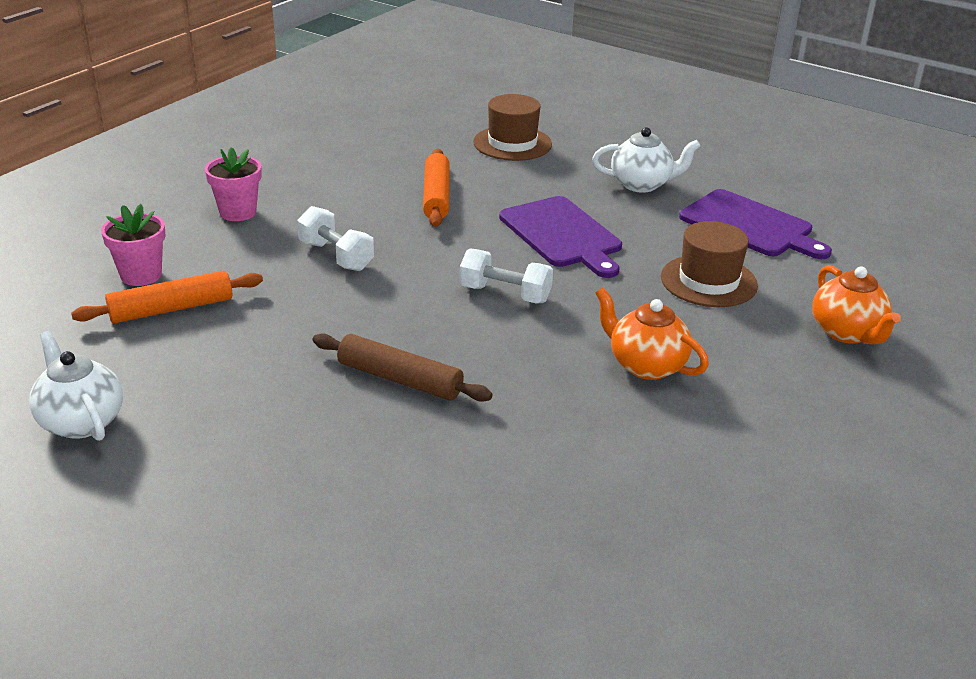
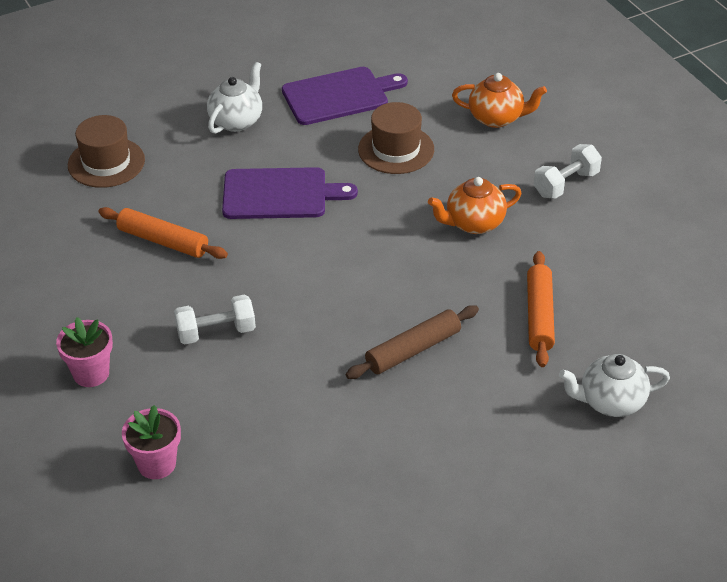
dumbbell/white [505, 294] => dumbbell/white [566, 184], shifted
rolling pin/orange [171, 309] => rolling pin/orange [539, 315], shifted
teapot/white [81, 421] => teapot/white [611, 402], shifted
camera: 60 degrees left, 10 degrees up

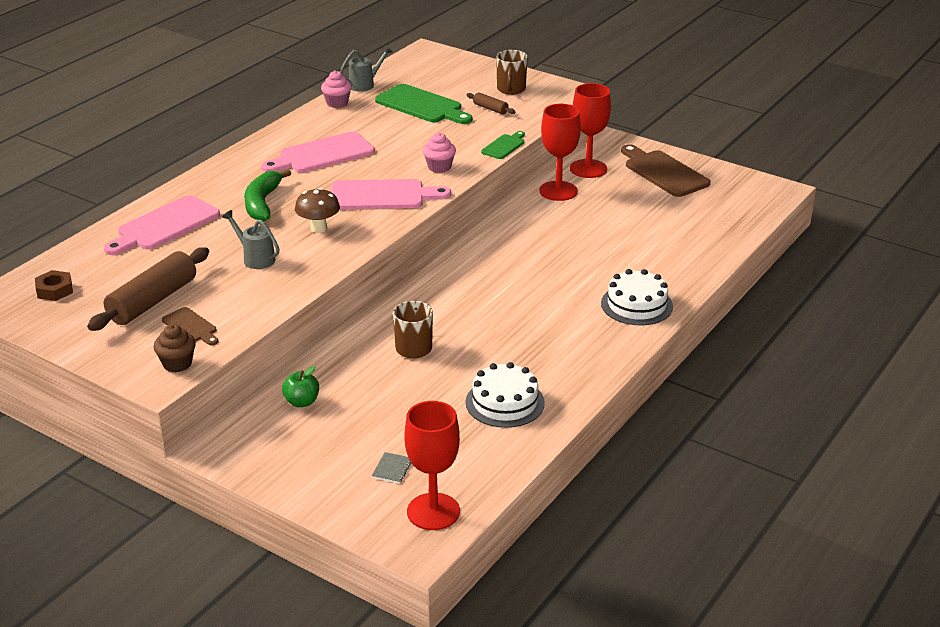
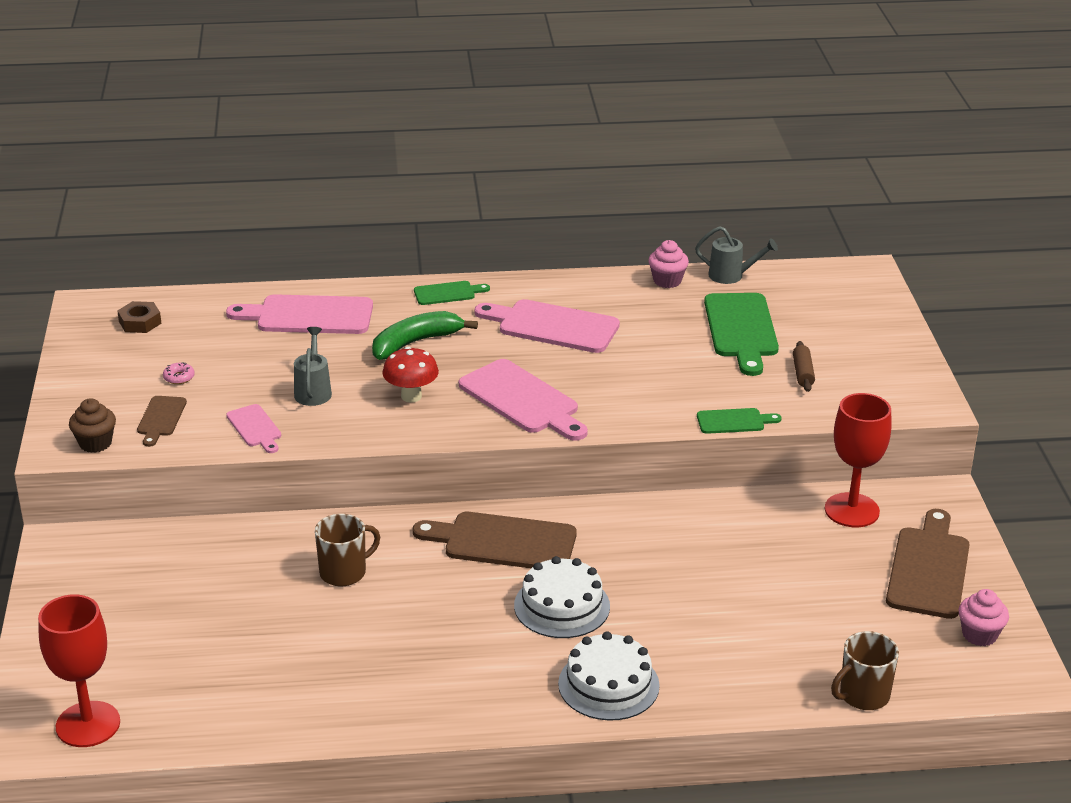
mug/brown [511, 89] => mug/brown [863, 695], shifted
goblet/red [558, 191] => nothing
cupcake/pink [439, 167] => cupcake/pink [979, 635], shifted
mushroom/brown [318, 228] => mushroom/red [411, 396]
rolling pin/brown [153, 301] => donut/pink [179, 377]
cake/white [505, 402] => cake/white [562, 606], shifted
apple/green [302, 402] => nothing
notebook/grey [392, 469] => nothing
nothing => cutting board/green [447, 293]
nothing => cutting board/pink [255, 428]
nothing => cutting board/brown [503, 542]
camera: 50 degrees right, 0 degrees up

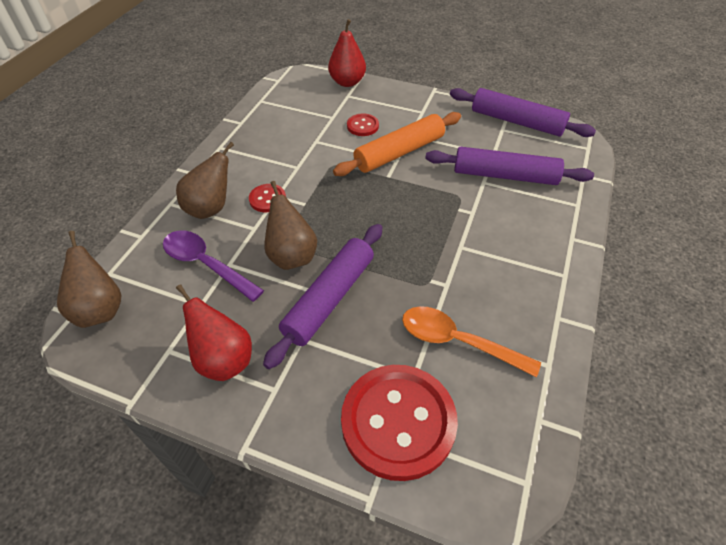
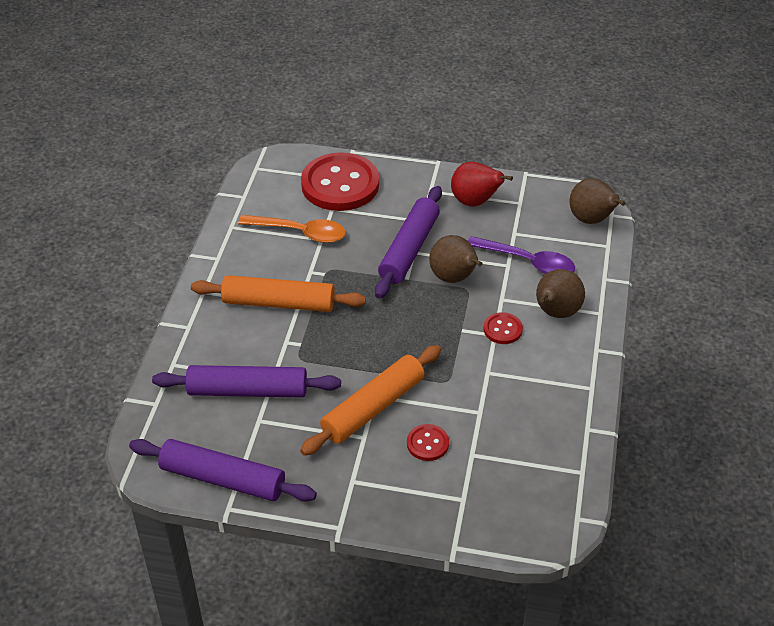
pear/red [347, 82] => nothing
nothing => rolling pin/orange [279, 303]
camera: 170 degrees right, 5 degrees down

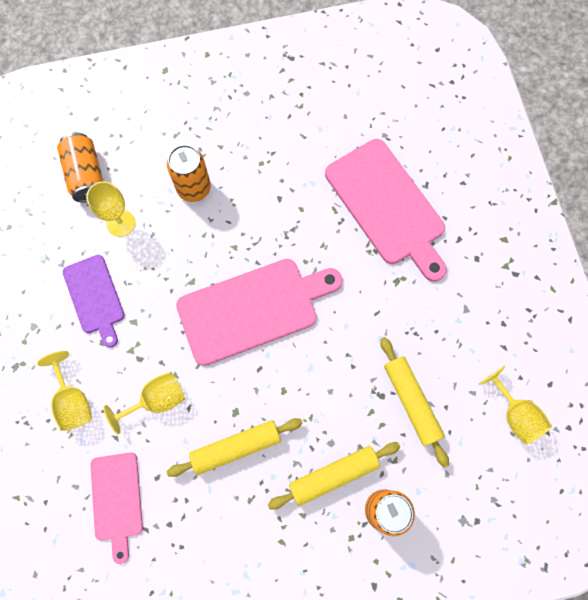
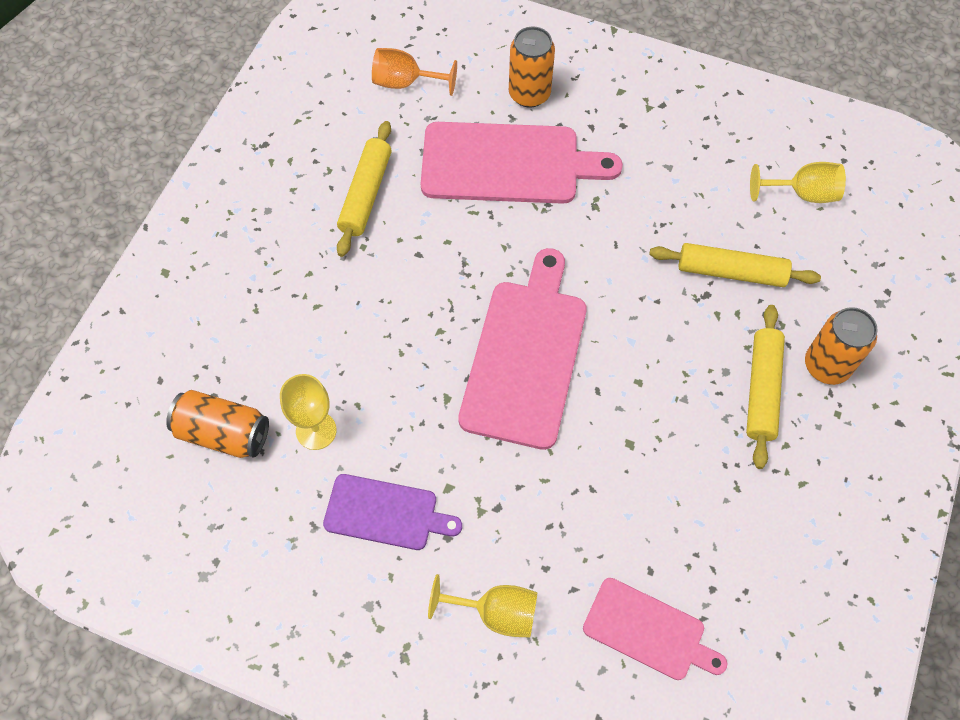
can/orange [194, 188] => can/orange [529, 94], shifted
goblet/yellow [157, 400] => nothing
rolling pin/yellow [236, 447] => rolling pin/yellow [366, 194], shifted
nothing => goblet/orange [405, 82]
camera: 55 degrees left, 10 degrees down

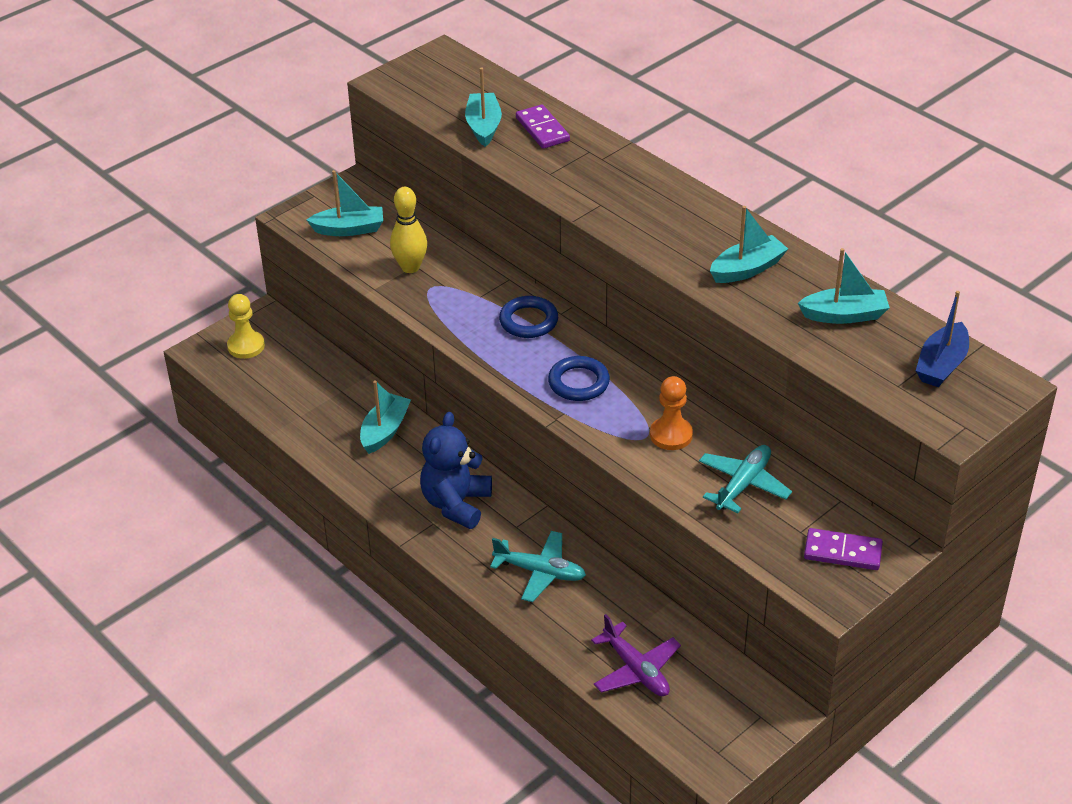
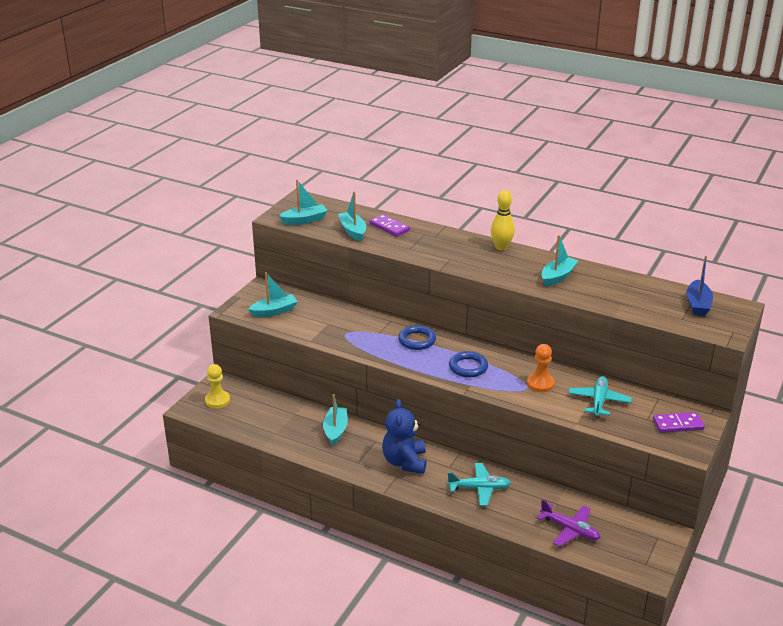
bowling pin/yellow [410, 267] => bowling pin/yellow [501, 247], shifted
boat/turquoise [844, 315] => boat/turquoise [304, 220], shifted
camera: 20 degrees left, 10 degrees down

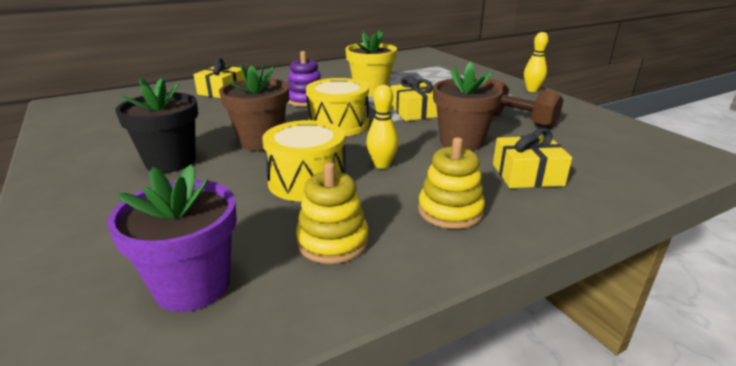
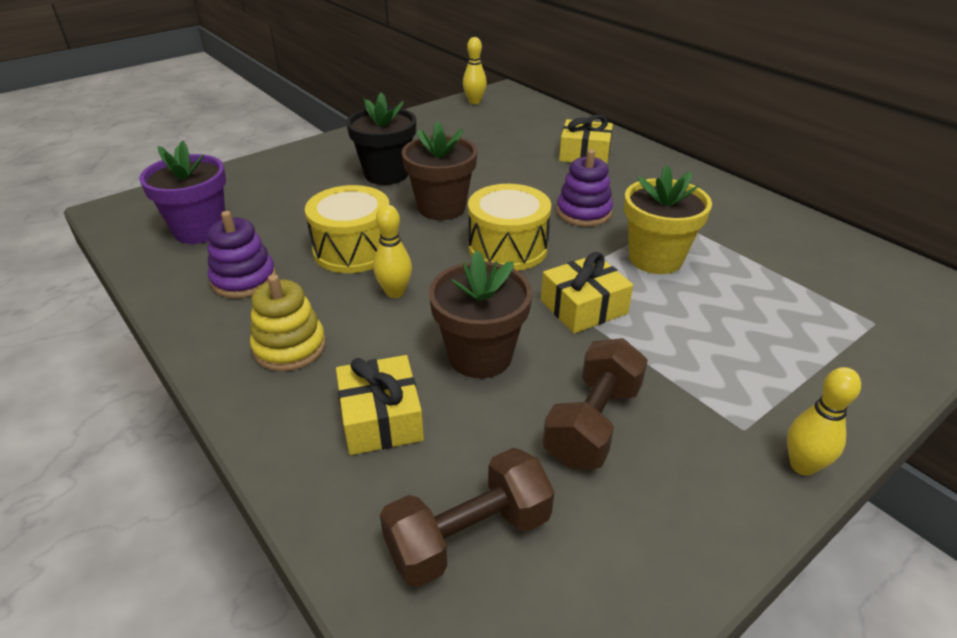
stacking toy/yellow [332, 241] => stacking toy/purple [244, 279]
nothing => bowling pin/yellow [474, 101]
nothing => dumbbell/brown [469, 536]
camera: 80 degrees right, 10 degrees up

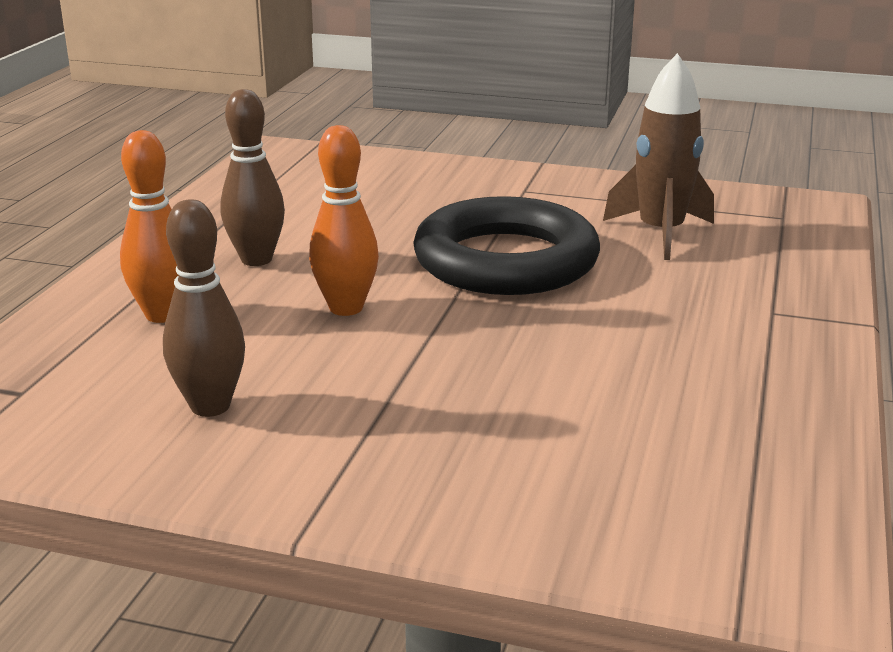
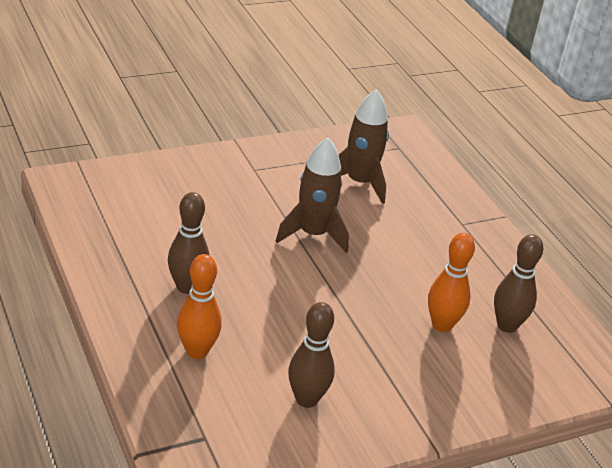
bowling pin/orange [346, 308] => bowling pin/orange [442, 325], shifted
ring/black [506, 261] => rocket/brown [313, 234]
nothing => bowling pin/brown [507, 326]
camera: 45 degrees left, 10 degrees up

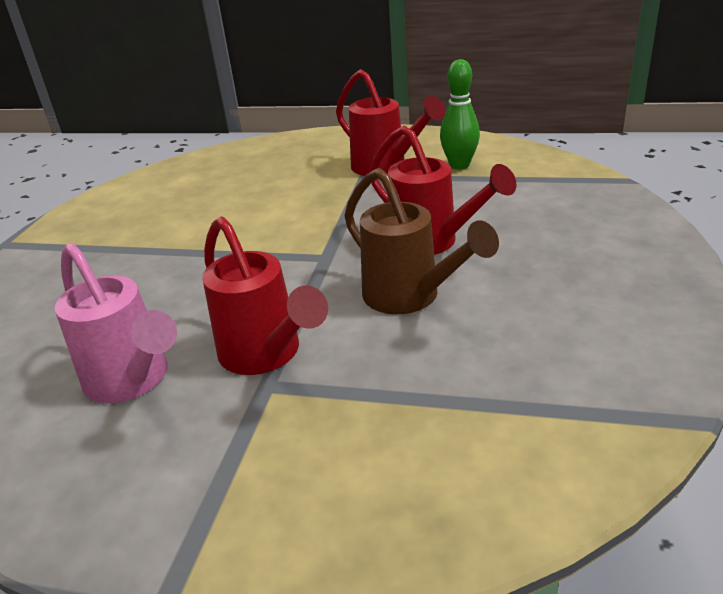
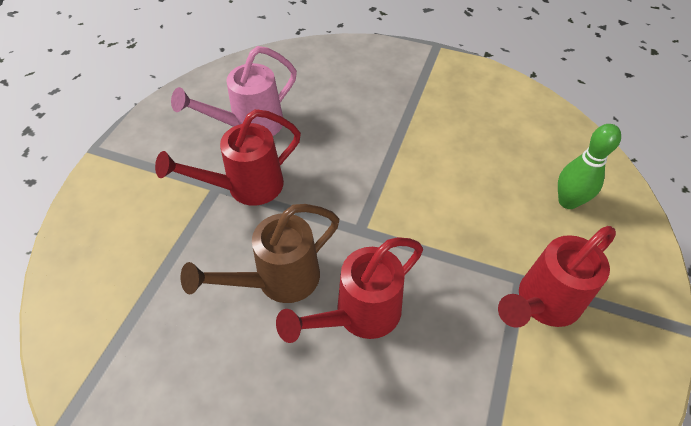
bowling pin/green [459, 165] => bowling pin/green [568, 201], shifted
camera: 95 degrees right, 20 degrees up

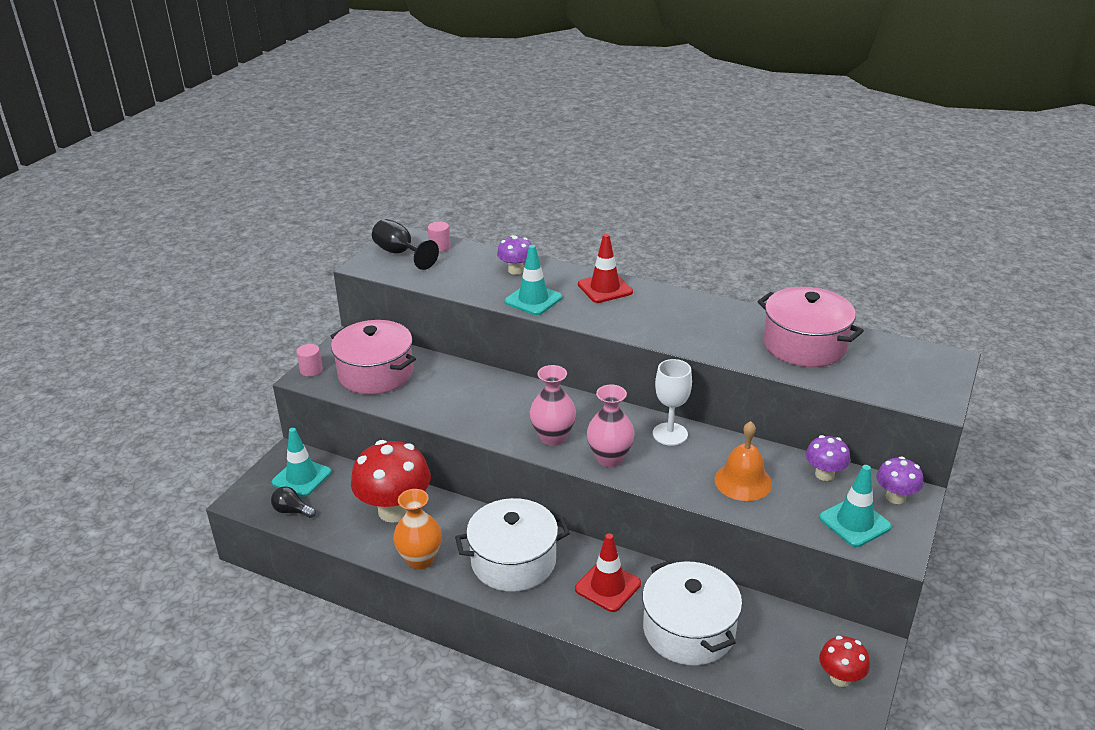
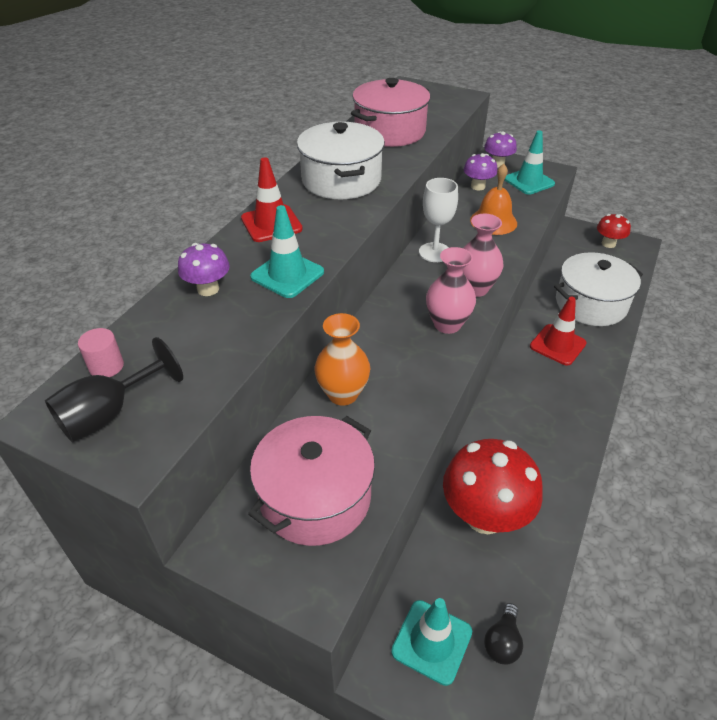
cylinder/pink [311, 370] => nothing
vase/orange [420, 559] => vase/orange [343, 394], shifted
pot/white [513, 561] => pot/white [341, 180], shifted
camera: 90 degrees left, 10 degrees up

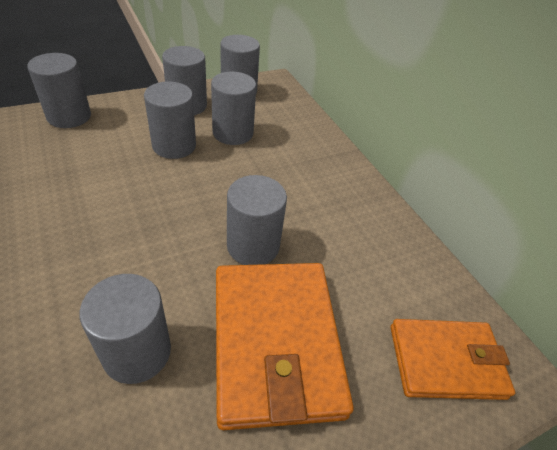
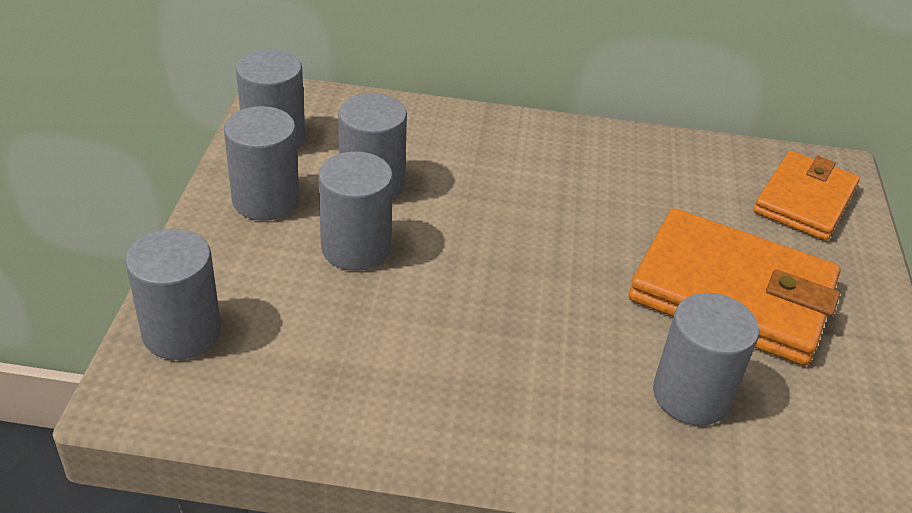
cylinder/grey [253, 246] => nothing
camera: 55 degrees left, 5 degrees down

